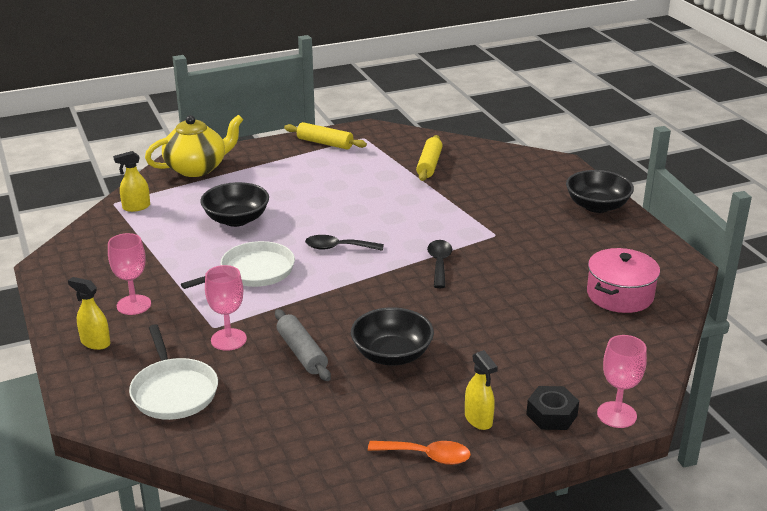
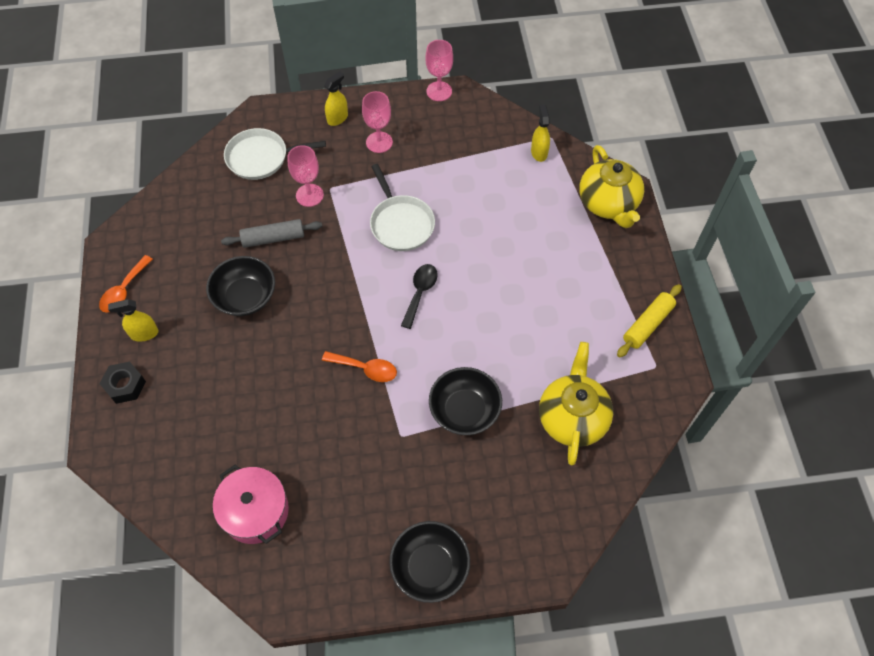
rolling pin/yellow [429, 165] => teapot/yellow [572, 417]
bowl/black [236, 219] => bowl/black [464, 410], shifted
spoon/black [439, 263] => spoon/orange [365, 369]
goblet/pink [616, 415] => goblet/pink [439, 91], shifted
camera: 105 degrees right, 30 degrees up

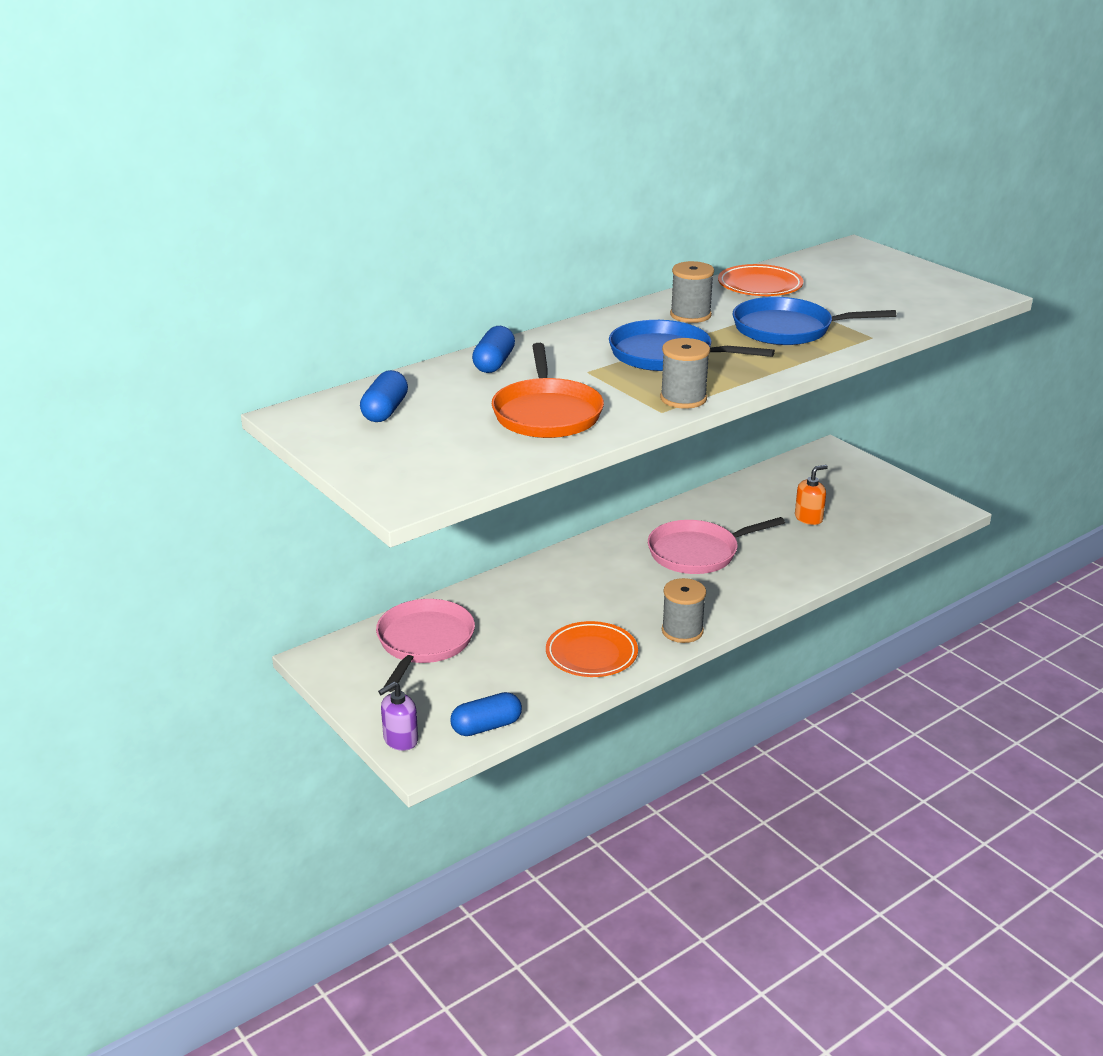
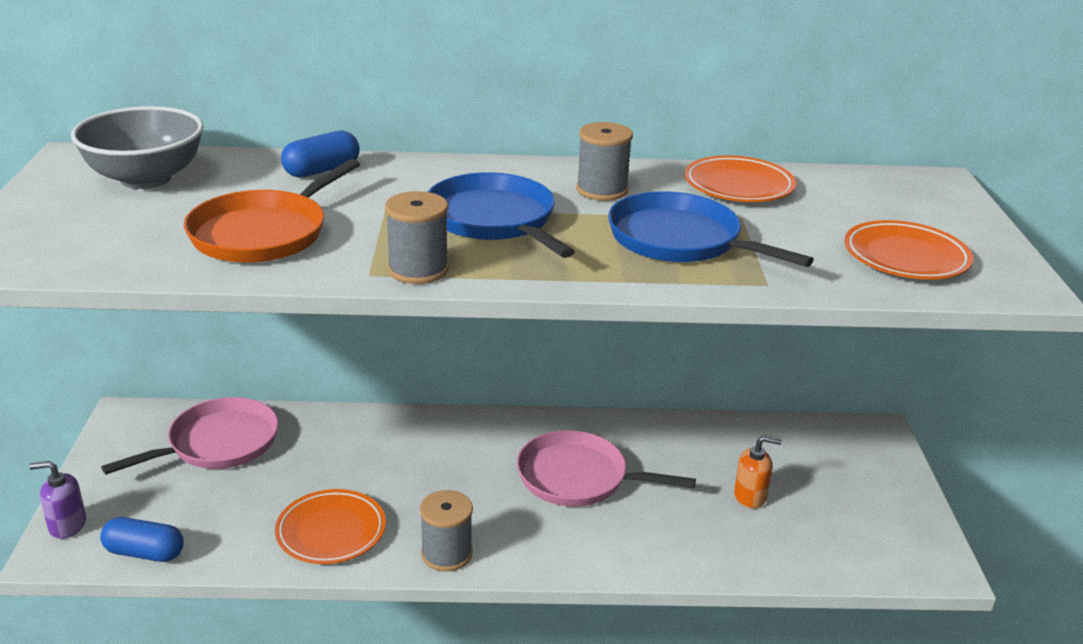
capsule/blue [385, 411] => bowl/grey [146, 178]
nothing => plate/orange [905, 257]
camera: 35 degrees right, 0 degrees up

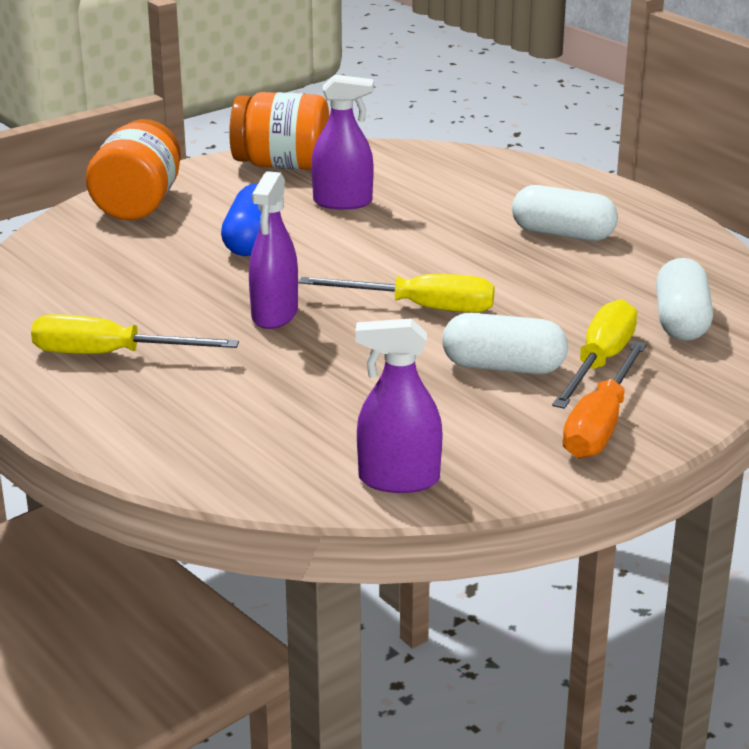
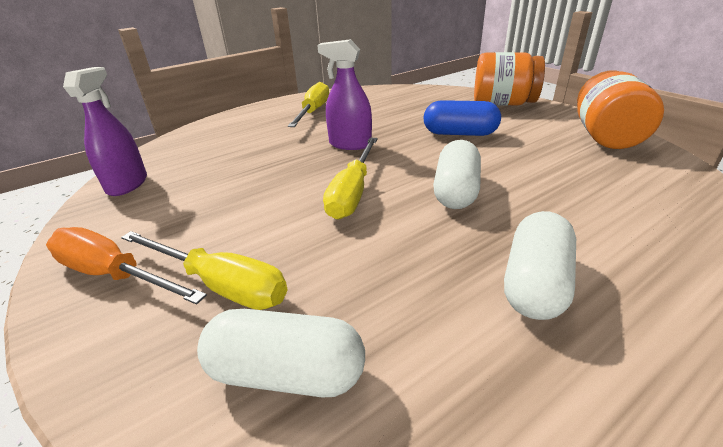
spray bottle/purple [342, 202] => nothing
capsule/white [503, 367] => capsule/white [456, 191], shifted
camera: 95 degrees right, 5 degrees up

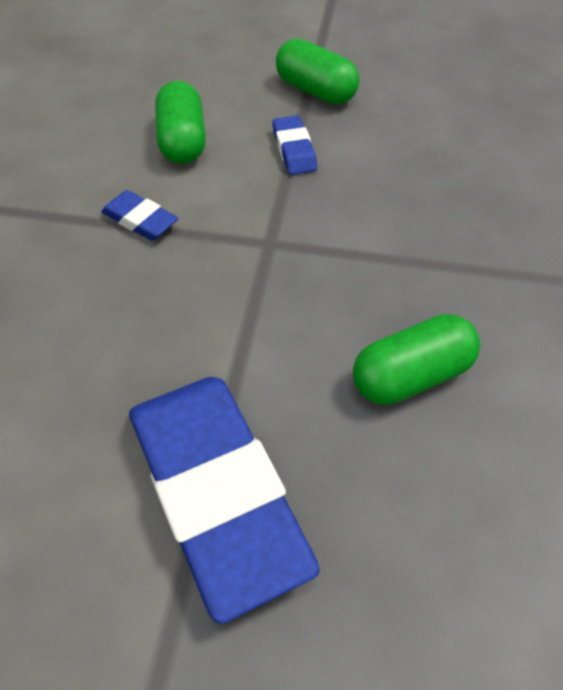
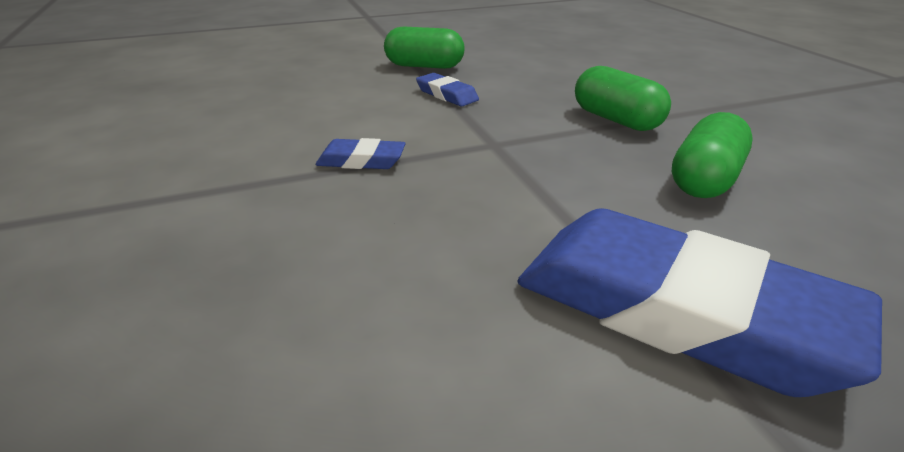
capsule/green [182, 141] => capsule/green [616, 120], shifted
camera: 30 degrees left, 20 degrees down

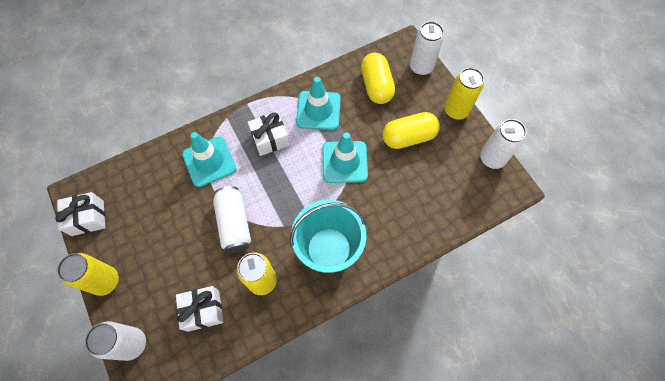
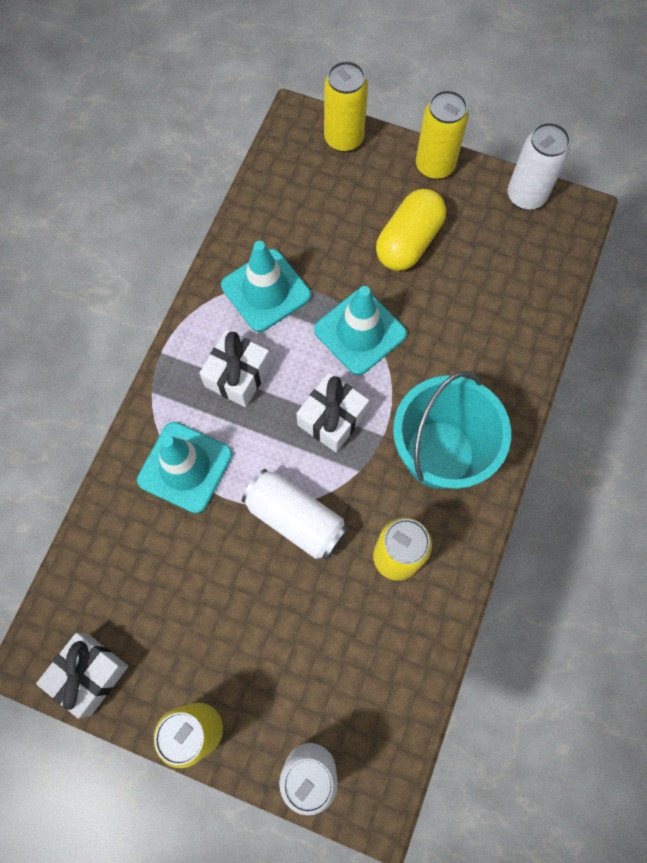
can/white [421, 67] => can/yellow [344, 139]
capsule/yellow [376, 86] => nothing
gift/white [203, 310] => gift/white [332, 418], shifted
camera: 40 degrees left, 5 degrees up

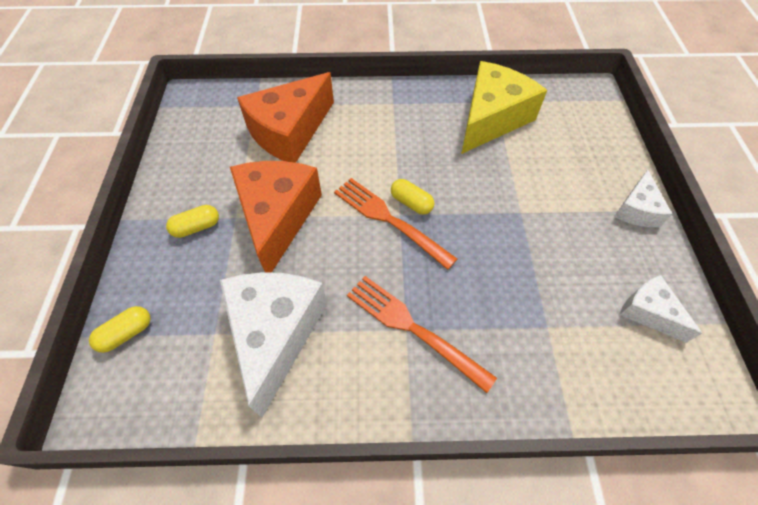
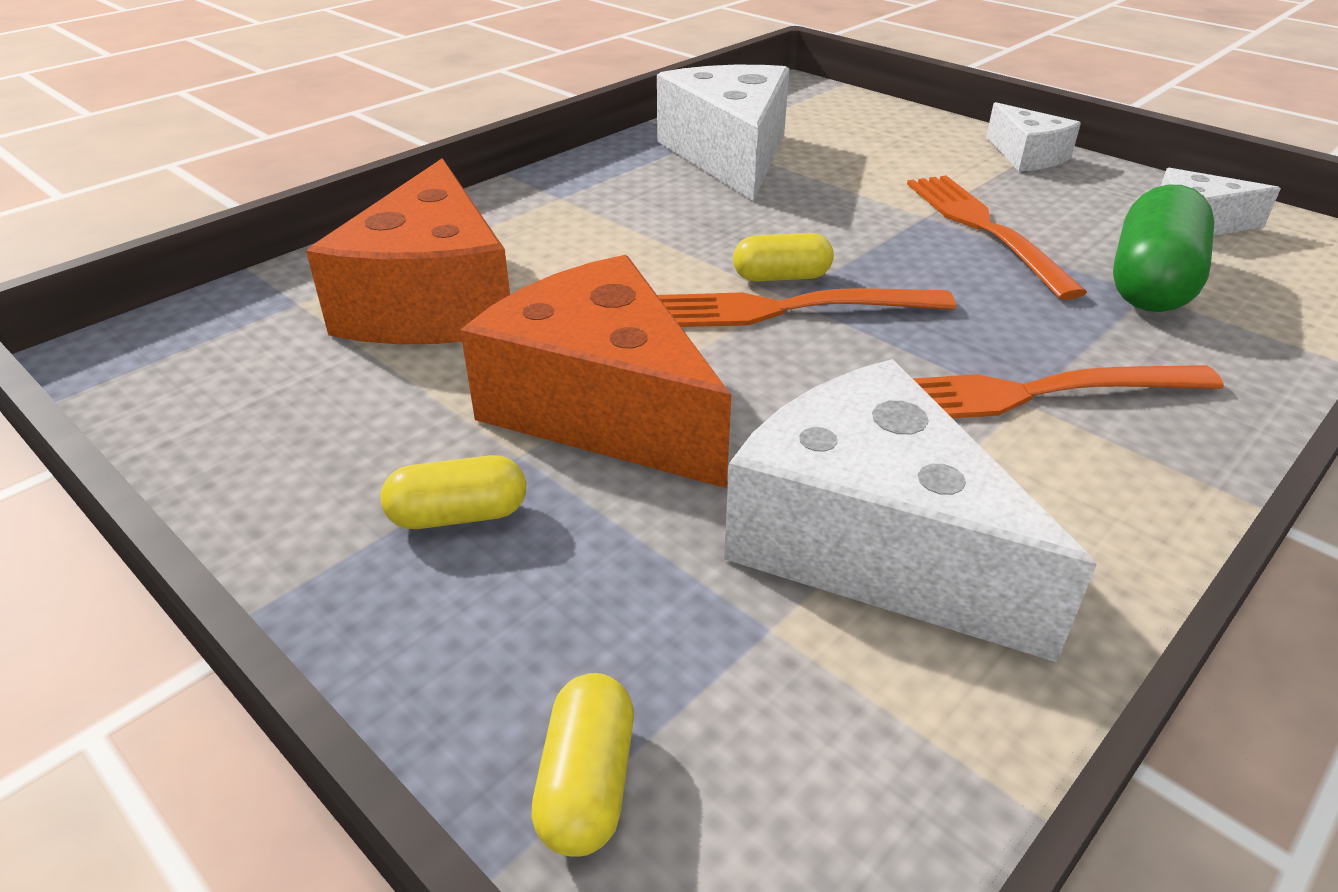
cheese/yellow [492, 119] => cheese/white [730, 155]
capsule/yellow [197, 227] => capsule/yellow [459, 515], 60 degrees clockwise
nothing => fork/orange [984, 229]
nothing => capsule/green [1150, 283]
camera: 45 degrees left, 20 degrees down

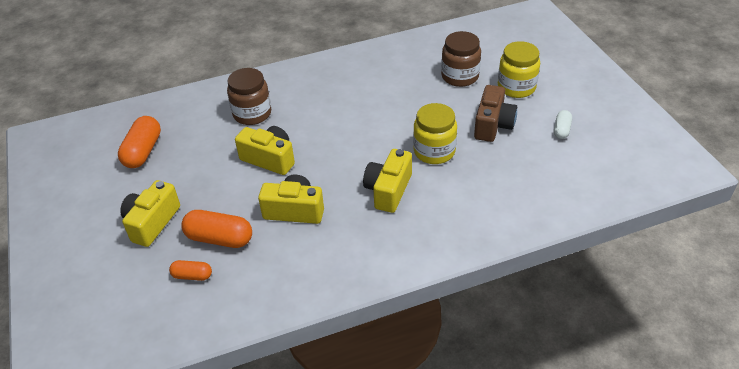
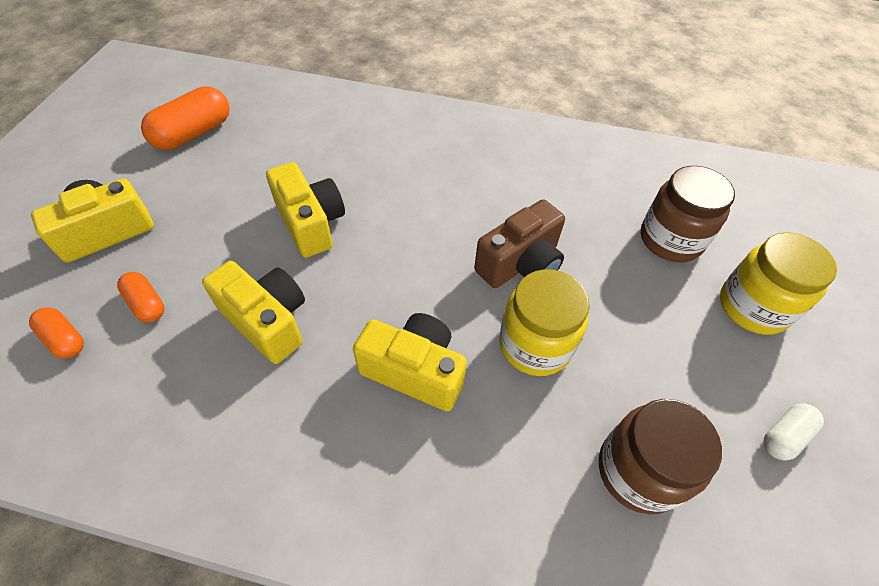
jar/brown [252, 114] => jar/brown [638, 471], shifted
camera/brown [493, 125] => camera/brown [520, 264], shifted
camera/yellow [388, 190] => camera/yellow [414, 371], 60 degrees clockwise
capsule/orange [219, 238] => capsule/orange [146, 304], x0.56
camera: 30 degrees right, 10 degrees up

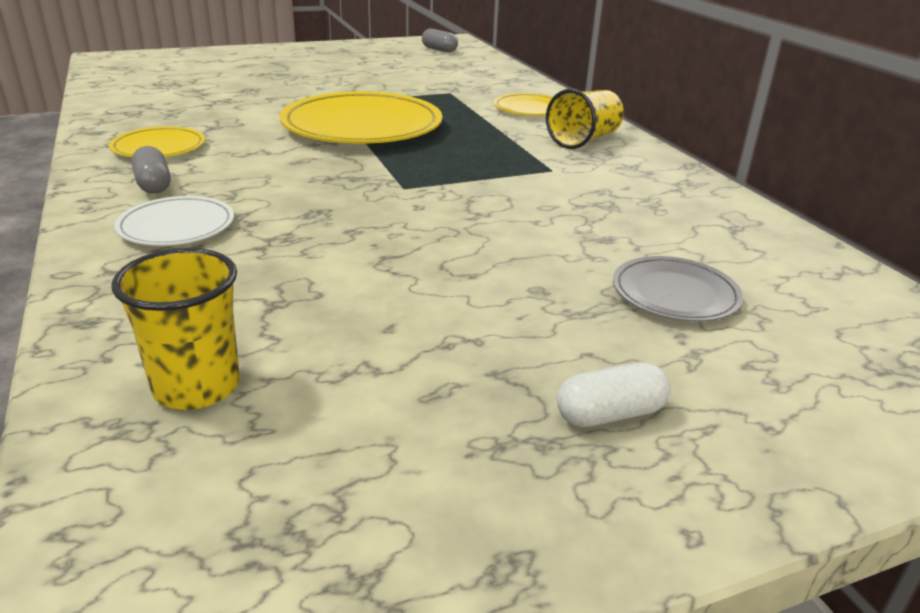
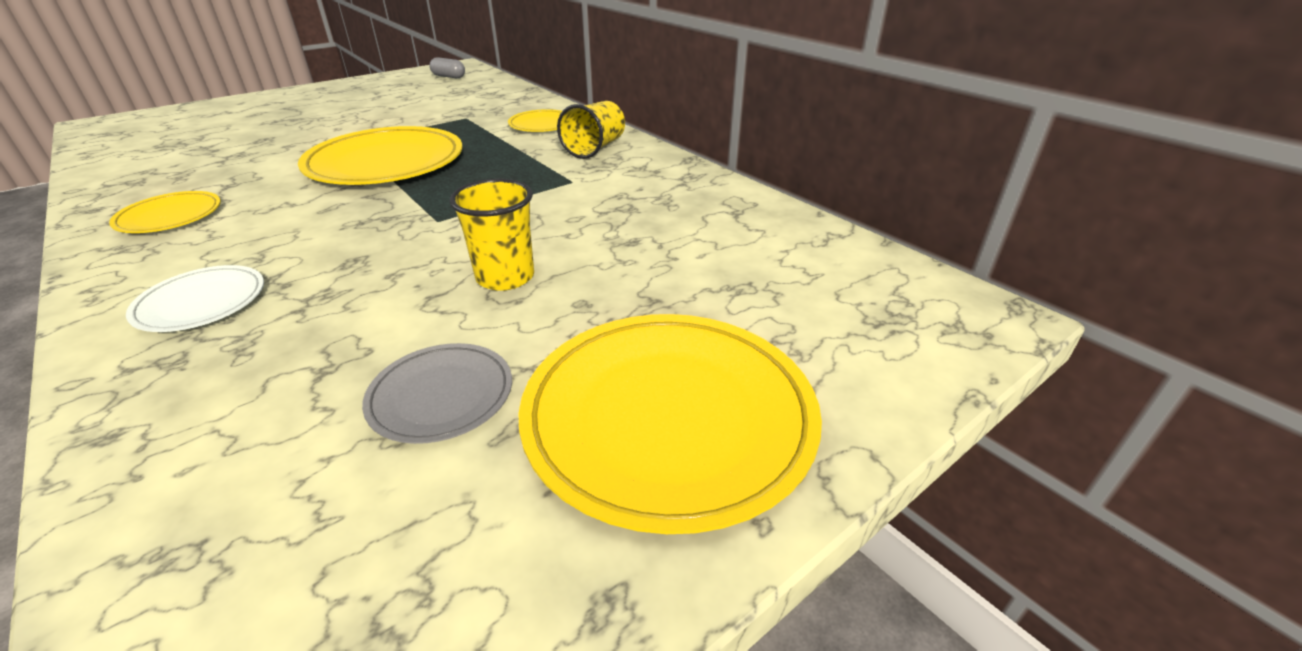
capsule/grey [154, 184] => nothing
cup/yellow [196, 387] => cup/yellow [505, 277], shifted
plate/grey [675, 294] => plate/grey [441, 396], shifted
capsule/white [610, 414] => plate/yellow [668, 417]
camera: 15 degrees left, 5 degrees up

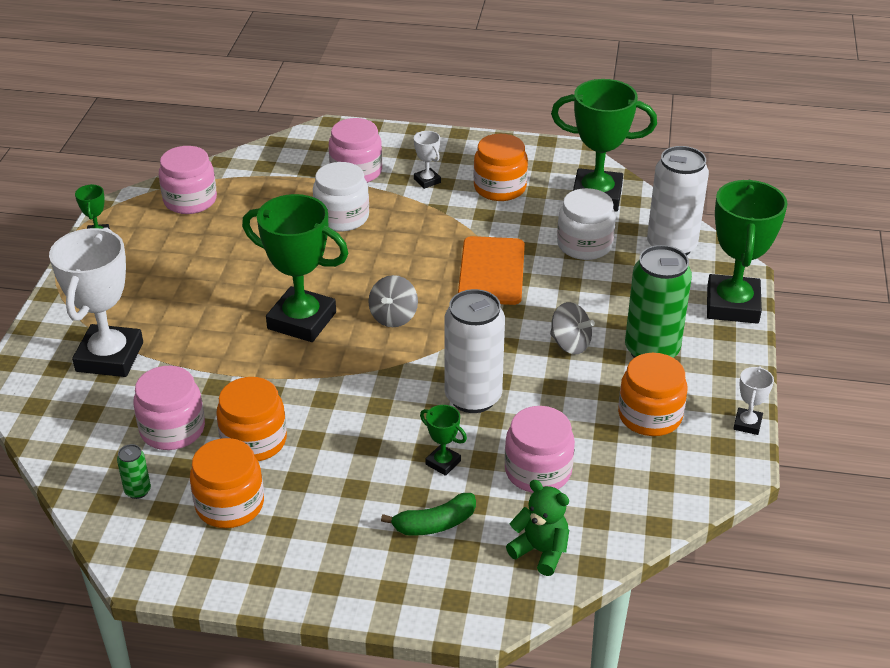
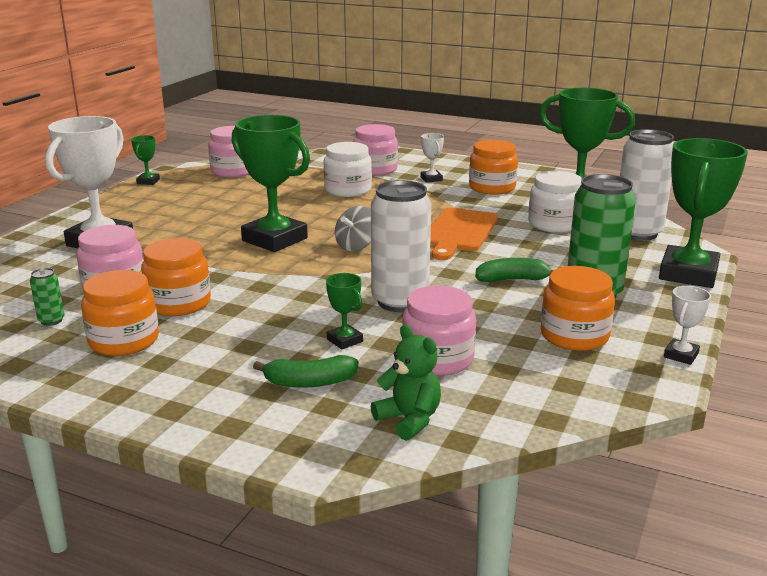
spinning top/grey [570, 344] => banana/green [512, 280]
camera: 15 degrees right, 15 degrees down

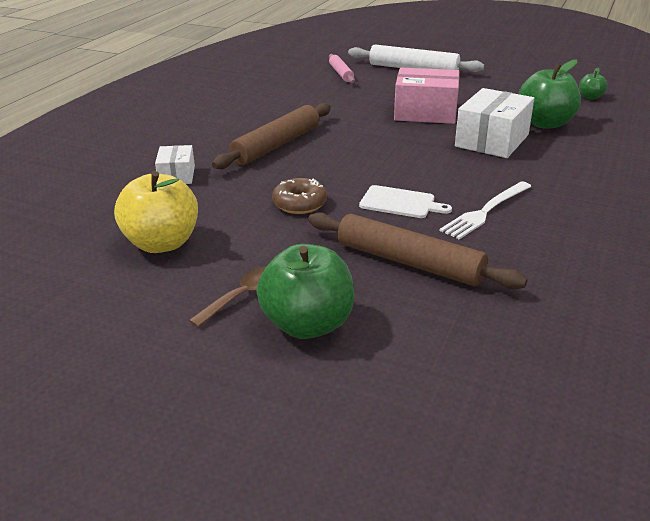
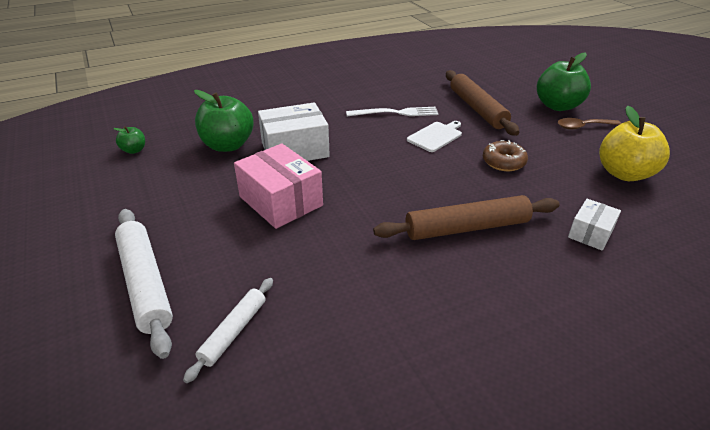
rolling pin/pink [341, 73] => rolling pin/white [234, 332]
cutting board/white [400, 203] => cutting board/white [436, 136], 75 degrees clockwise
camera: 140 degrees left, 5 degrees up

